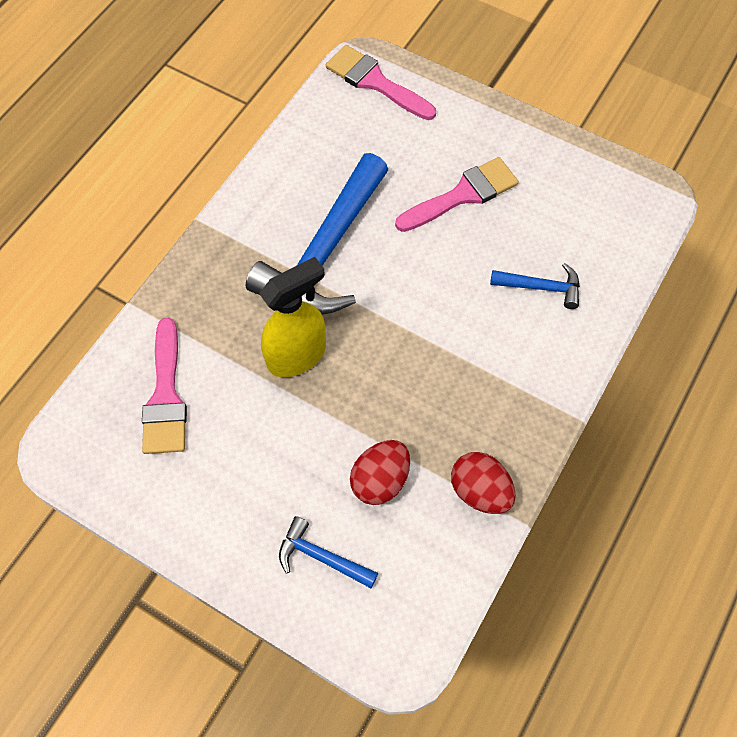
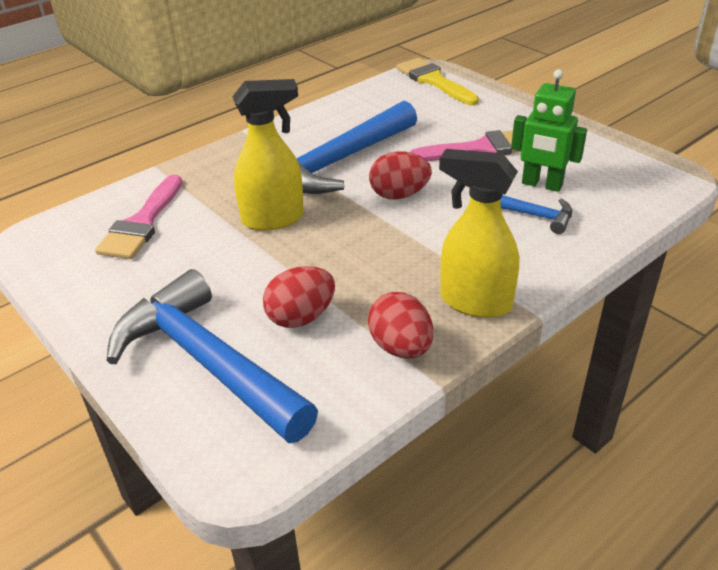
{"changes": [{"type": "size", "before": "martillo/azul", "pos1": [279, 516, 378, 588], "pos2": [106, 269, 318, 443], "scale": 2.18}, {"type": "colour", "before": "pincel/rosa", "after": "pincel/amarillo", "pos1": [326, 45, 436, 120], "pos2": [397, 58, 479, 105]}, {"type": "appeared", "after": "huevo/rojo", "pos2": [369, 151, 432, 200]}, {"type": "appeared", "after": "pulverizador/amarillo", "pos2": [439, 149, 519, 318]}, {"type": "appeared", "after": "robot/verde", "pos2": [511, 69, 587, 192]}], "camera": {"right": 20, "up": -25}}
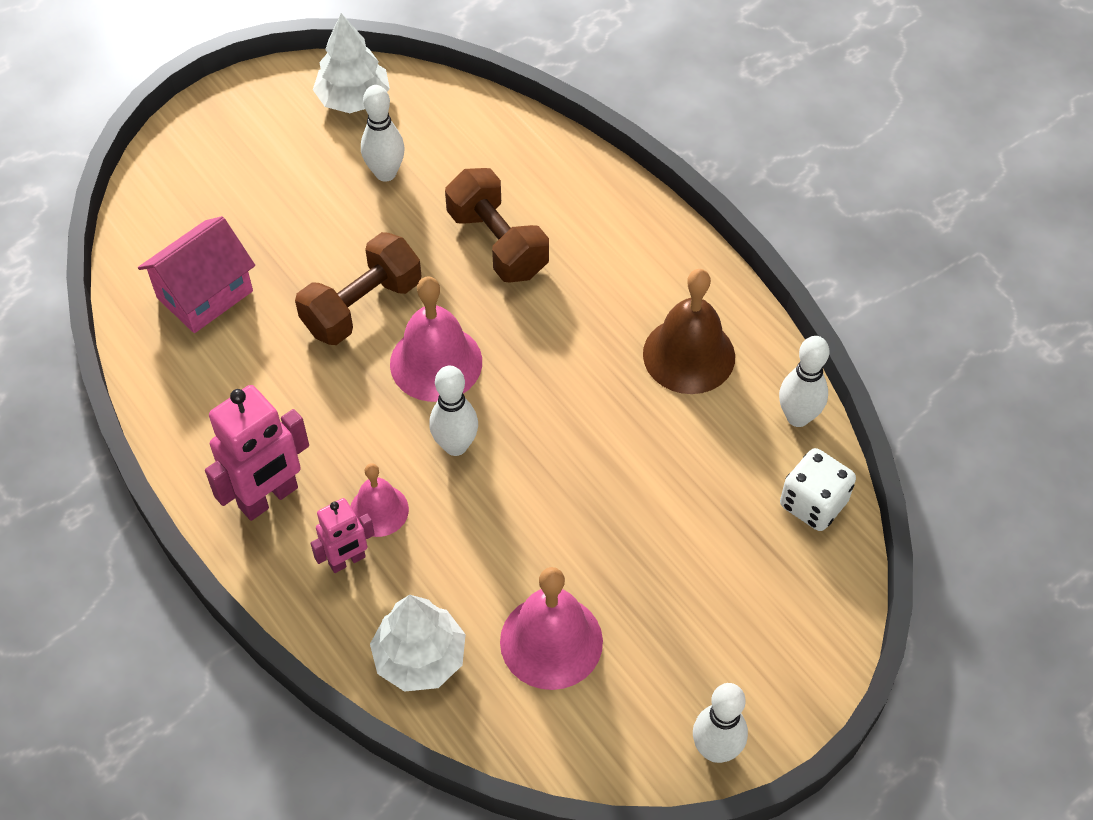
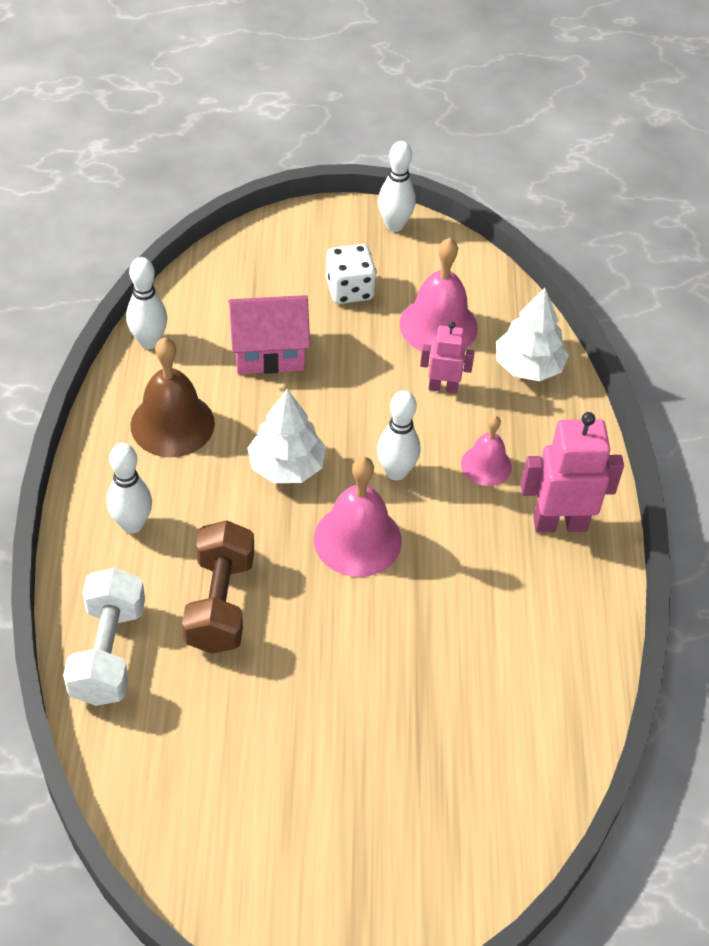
{"changes": [{"type": "relocated", "before": "casa/rosa", "pos1": [138, 216, 255, 333], "pos2": [228, 295, 310, 374]}, {"type": "missing", "before": "mancuerna/marrón", "pos1": [295, 232, 422, 345]}, {"type": "relocated", "before": "robot/rosa", "pos1": [311, 498, 375, 573], "pos2": [420, 321, 475, 393]}, {"type": "relocated", "before": "árbol/blanco", "pos1": [313, 13, 390, 113], "pos2": [247, 389, 326, 483]}, {"type": "relocated", "before": "bolo/blanco", "pos1": [361, 85, 405, 182], "pos2": [107, 443, 152, 533]}, {"type": "relocated", "before": "dado/blanco", "pos1": [780, 448, 856, 531], "pos2": [326, 244, 376, 304]}, {"type": "appeared", "after": "mancuerna/blanco", "pos2": [63, 568, 145, 706]}], "camera": {"right": -145, "up": -5}}
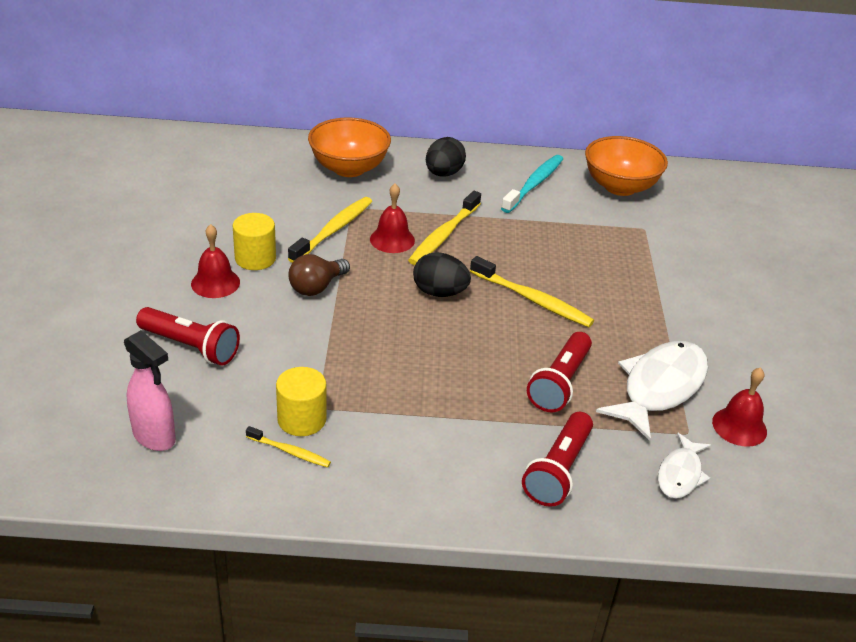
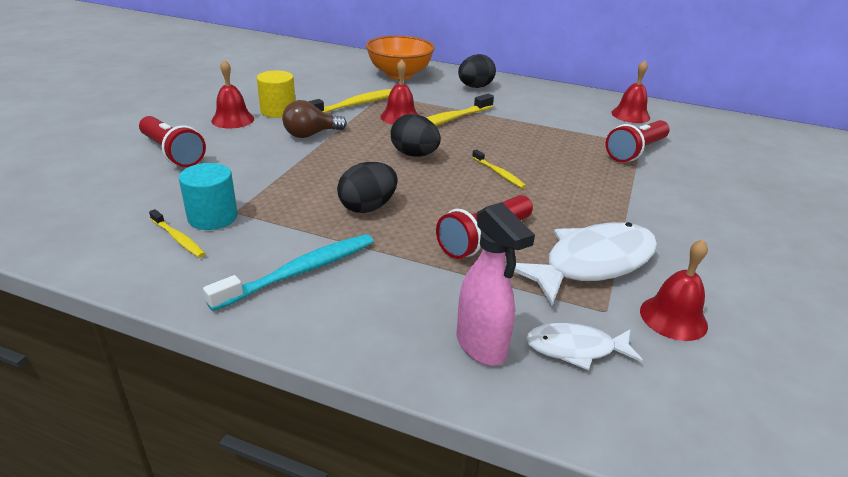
{"changes": [{"type": "relocated", "before": "pulverizador/rosa", "pos1": [124, 330, 176, 451], "pos2": [457, 202, 535, 366]}, {"type": "colour", "before": "cilindro/amarillo", "after": "cilindro/turquesa", "pos1": [276, 367, 327, 436], "pos2": [179, 163, 238, 230]}, {"type": "size", "before": "cepillo de dientes/amarillo", "pos1": [470, 256, 594, 327], "pos2": [472, 149, 526, 188], "scale": 0.55}, {"type": "relocated", "before": "cepillo de dientes/turquesa", "pos1": [501, 155, 563, 213], "pos2": [203, 234, 374, 311]}, {"type": "relocated", "before": "lámpara de mano/rojo", "pos1": [522, 412, 593, 507], "pos2": [606, 120, 670, 162]}, {"type": "exchanged", "before": "cuenco/naranja", "after": "campana/rojo", "pos1": [585, 136, 668, 196], "pos2": [611, 60, 650, 123]}, {"type": "spun", "before": "pez/blanco", "pos1": [658, 433, 711, 498], "pos2": [526, 323, 643, 370], "turn": 45}, {"type": "appeared", "after": "huevo/negro", "pos2": [337, 162, 398, 213]}], "camera": {"right": 20, "up": -5}}
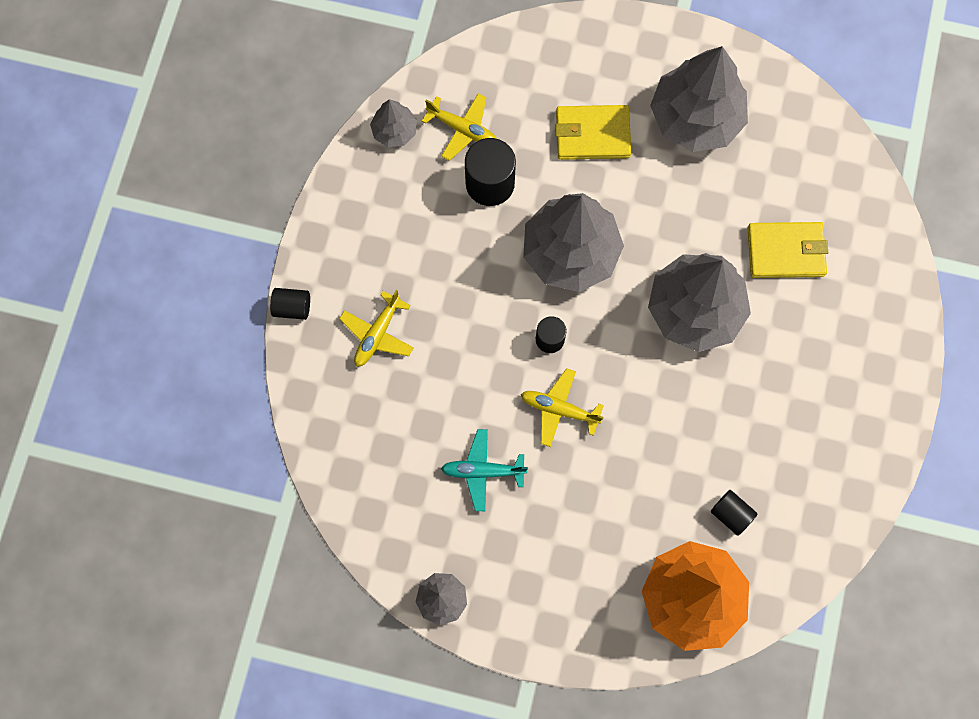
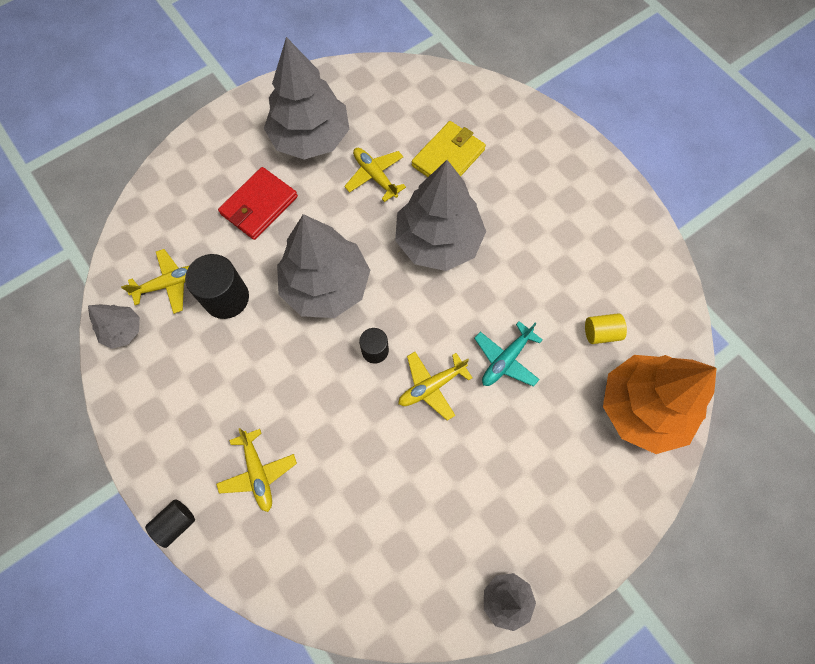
{"changes": [{"type": "relocated", "before": "avión/turquesa", "pos1": [441, 429, 528, 511], "pos2": [474, 321, 543, 387]}, {"type": "colour", "before": "cartera/amarillo", "after": "cartera/rojo", "pos1": [555, 105, 631, 160], "pos2": [218, 167, 298, 240]}, {"type": "colour", "before": "cilindro/negro", "after": "cilindro/amarillo", "pos1": [710, 490, 758, 536], "pos2": [585, 313, 627, 344]}, {"type": "appeared", "after": "avión/amarillo", "pos2": [344, 148, 406, 202]}], "camera": {"right": -50, "up": -5}}
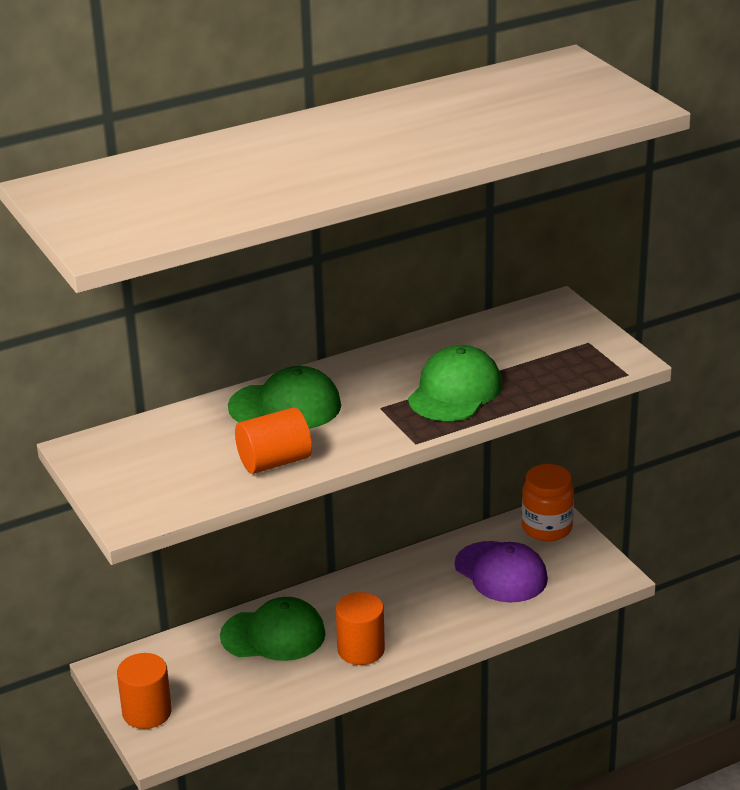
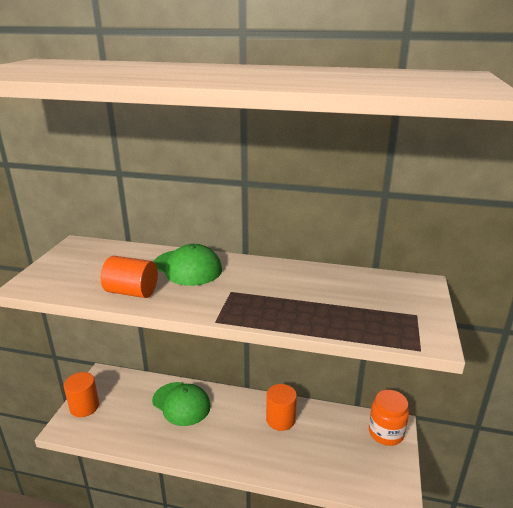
{"changes": [{"type": "relocated", "before": "cilindro/naranja", "pos1": [336, 592, 385, 665], "pos2": [266, 384, 297, 431]}, {"type": "missing", "before": "gorra/verde", "pos1": [408, 345, 502, 421]}, {"type": "missing", "before": "gorra/morado", "pos1": [454, 541, 548, 603]}], "camera": {"right": 40, "up": -5}}
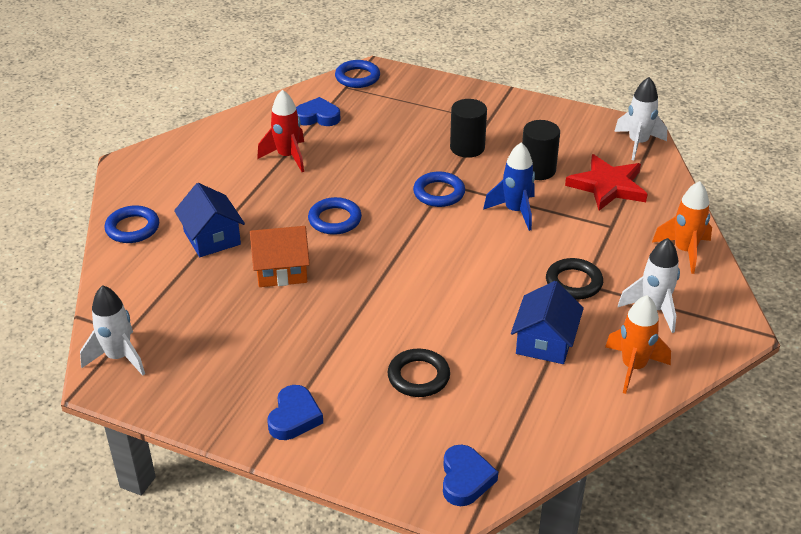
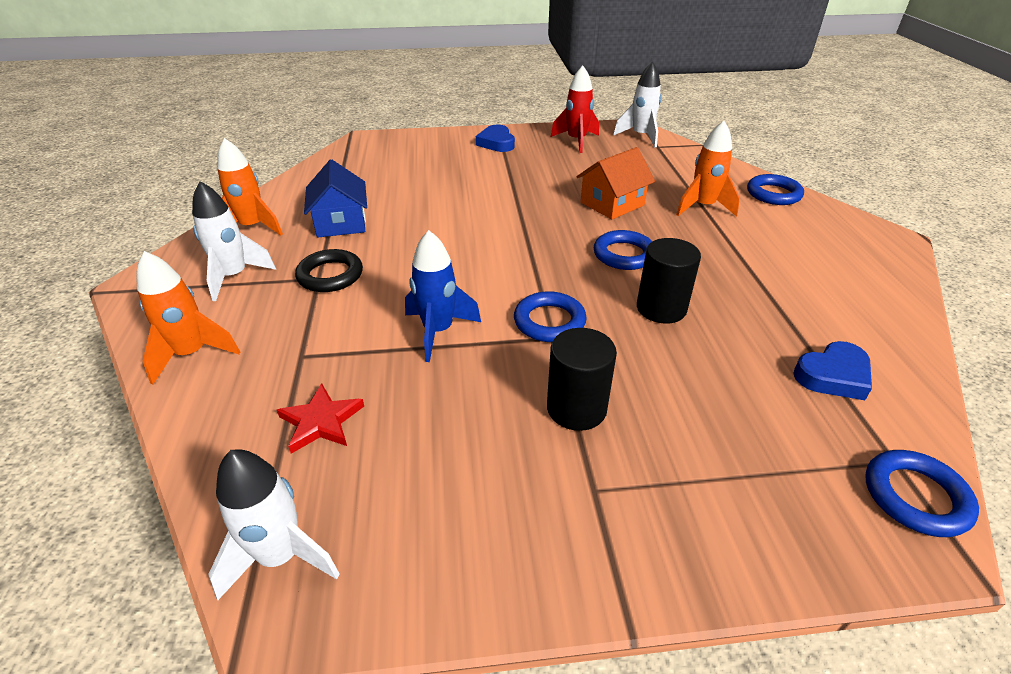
{"changes": [{"type": "exchanged", "before": "casa/azul", "after": "cohete/naranja", "pos1": [174, 183, 245, 257], "pos2": [676, 121, 740, 216]}, {"type": "relocated", "before": "cohete/rojo", "pos1": [257, 90, 304, 172], "pos2": [551, 66, 599, 153]}, {"type": "missing", "before": "anillo/negro", "pos1": [388, 349, 450, 397]}, {"type": "missing", "before": "corazón/azul", "pos1": [443, 445, 498, 506]}, {"type": "relocated", "before": "cilindro/negro", "pos1": [522, 120, 560, 180], "pos2": [637, 238, 701, 324]}, {"type": "size", "before": "estrella/rojo", "pos1": [565, 154, 648, 211], "pos2": [277, 383, 364, 454], "scale": 0.62}], "camera": {"right": 150, "up": 0}}
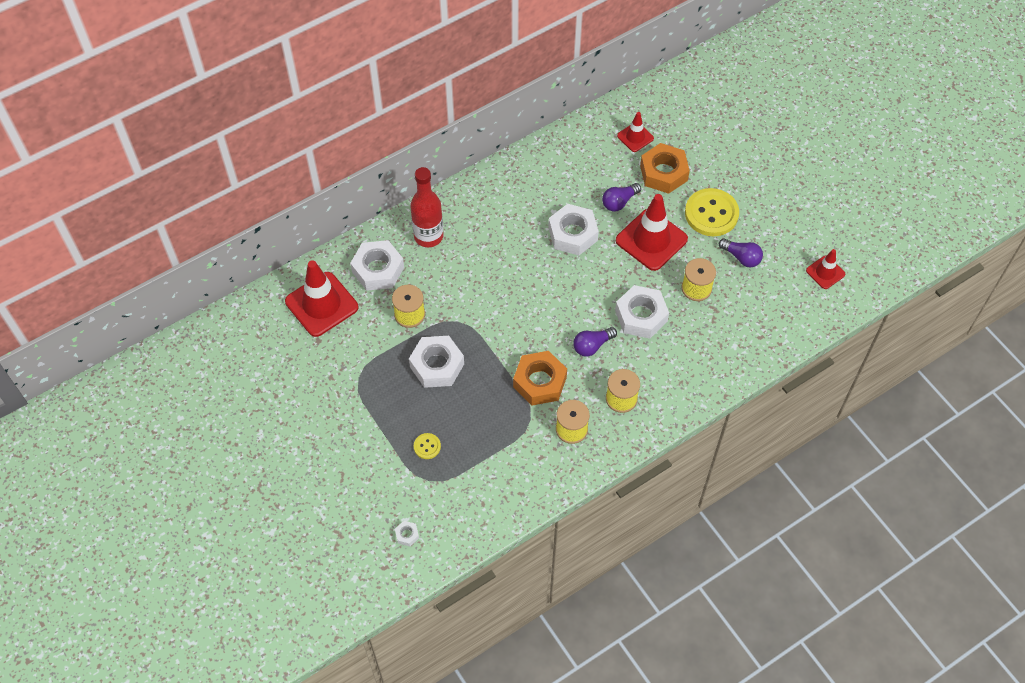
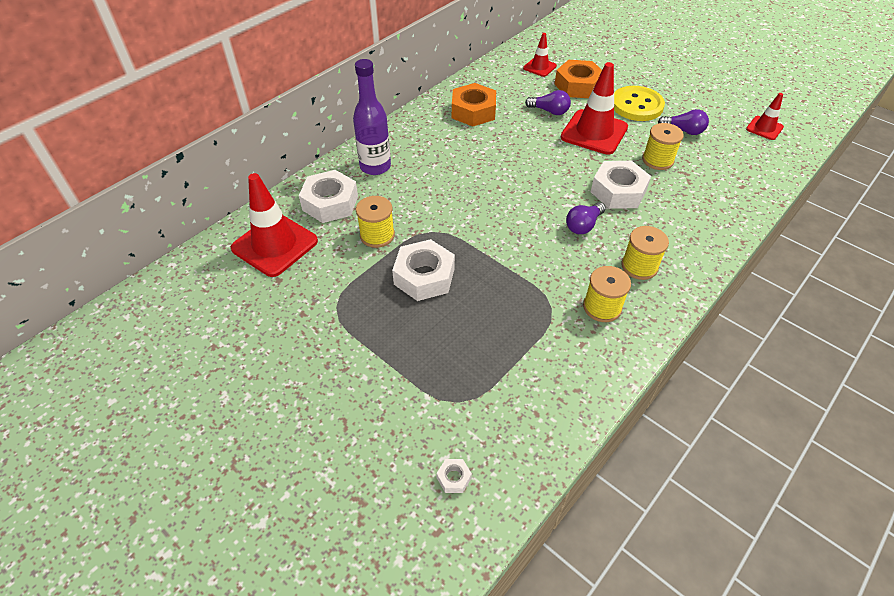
{"changes": [{"type": "colour", "before": "botella/rojo", "after": "botella/morado", "pos1": [410, 167, 444, 247], "pos2": [353, 59, 391, 175]}, {"type": "missing", "before": "botón/amarillo", "pos1": [414, 433, 441, 459]}, {"type": "relocated", "before": "tuerca/naranja", "pos1": [513, 351, 567, 406], "pos2": [452, 83, 496, 126]}, {"type": "missing", "before": "tuerca/blanco", "pos1": [548, 204, 599, 255]}, {"type": "spun", "before": "bombilla/morado", "pos1": [602, 183, 641, 212], "pos2": [525, 90, 571, 115], "turn": -105}], "camera": {"right": -15, "up": -10}}
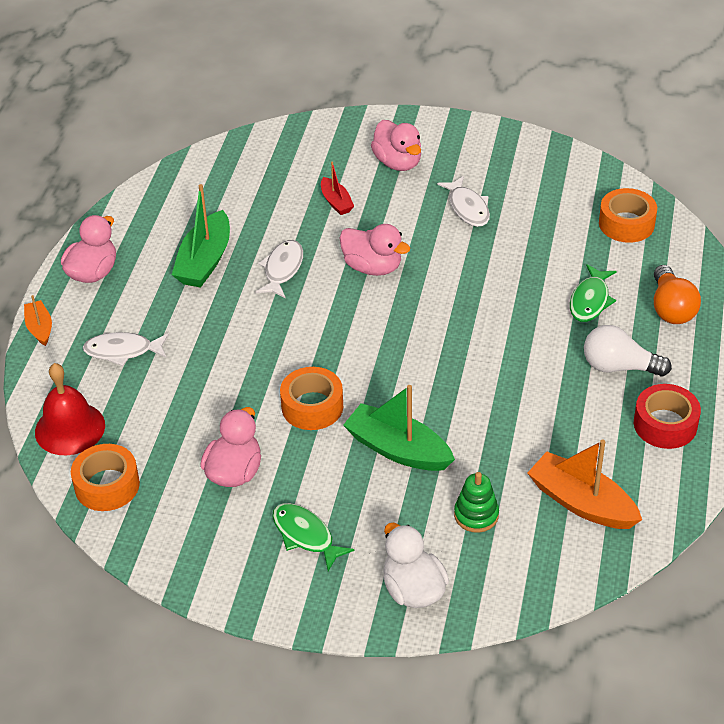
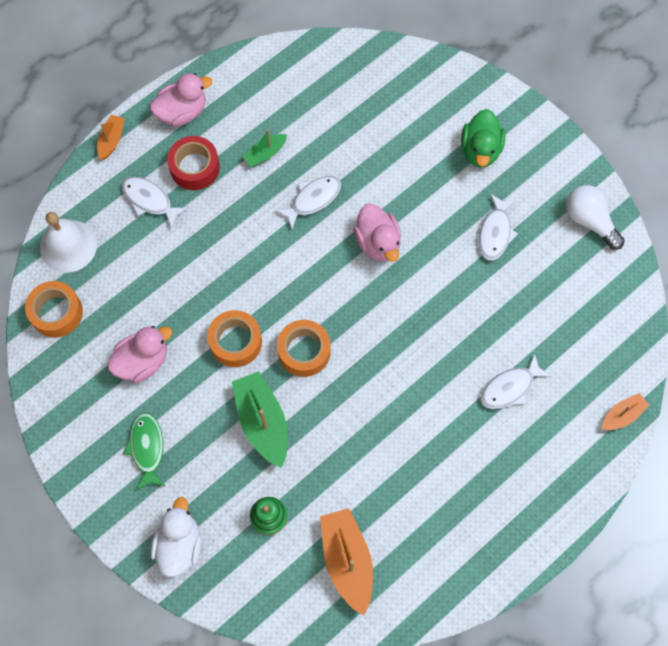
{"changes": [{"type": "colour", "before": "campana/rojo", "after": "campana/blanco", "pos1": [35, 363, 105, 455], "pos2": [40, 212, 97, 273]}, {"type": "size", "before": "barco/verde", "pos1": [172, 184, 230, 288], "pos2": [242, 129, 287, 167], "scale": 0.55}, {"type": "missing", "before": "barco/rojo", "pos1": [321, 162, 354, 215]}, {"type": "colour", "before": "pato/rosa", "after": "pato/verde", "pos1": [371, 120, 421, 171], "pos2": [461, 109, 505, 167]}, {"type": "colour", "before": "pez/verde", "after": "pez/blanco", "pos1": [570, 264, 617, 322], "pos2": [480, 353, 552, 409]}, {"type": "relocated", "before": "bombilla/blanco", "pos1": [584, 325, 672, 376], "pos2": [566, 185, 625, 250]}, {"type": "relocated", "before": "cinta adhesiva/naranja", "pos1": [599, 188, 657, 243], "pos2": [277, 320, 330, 377]}, {"type": "relocated", "before": "cinta adhesiva/rojo", "pos1": [634, 384, 701, 449], "pos2": [167, 136, 220, 190]}, {"type": "missing", "before": "bombilla/naranja", "pos1": [654, 265, 701, 324]}, {"type": "appeared", "after": "barco/naranja", "pos2": [602, 393, 649, 430]}], "camera": {"right": 35, "up": 25}}
